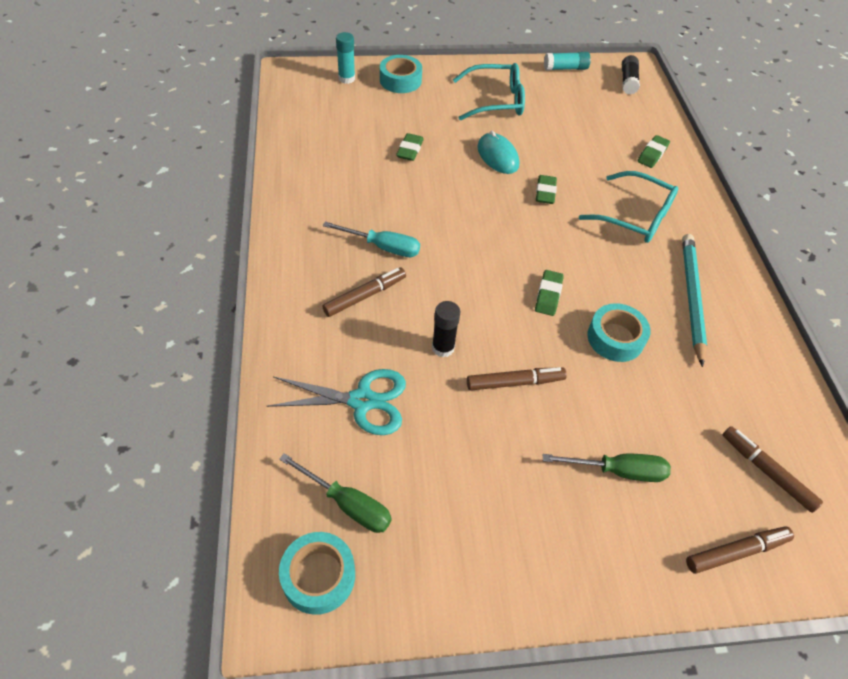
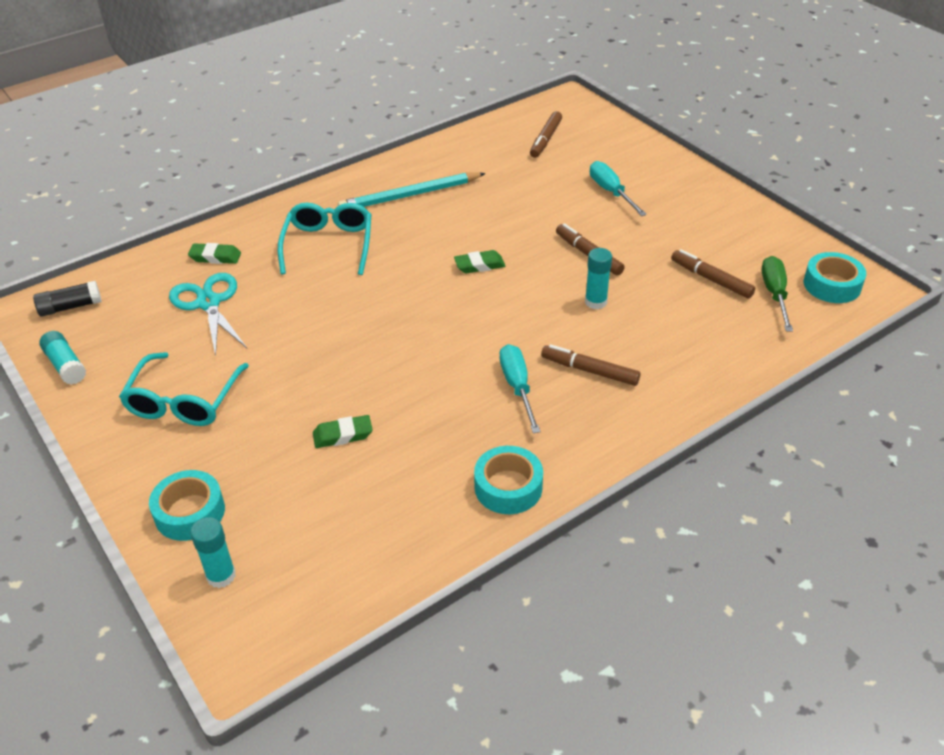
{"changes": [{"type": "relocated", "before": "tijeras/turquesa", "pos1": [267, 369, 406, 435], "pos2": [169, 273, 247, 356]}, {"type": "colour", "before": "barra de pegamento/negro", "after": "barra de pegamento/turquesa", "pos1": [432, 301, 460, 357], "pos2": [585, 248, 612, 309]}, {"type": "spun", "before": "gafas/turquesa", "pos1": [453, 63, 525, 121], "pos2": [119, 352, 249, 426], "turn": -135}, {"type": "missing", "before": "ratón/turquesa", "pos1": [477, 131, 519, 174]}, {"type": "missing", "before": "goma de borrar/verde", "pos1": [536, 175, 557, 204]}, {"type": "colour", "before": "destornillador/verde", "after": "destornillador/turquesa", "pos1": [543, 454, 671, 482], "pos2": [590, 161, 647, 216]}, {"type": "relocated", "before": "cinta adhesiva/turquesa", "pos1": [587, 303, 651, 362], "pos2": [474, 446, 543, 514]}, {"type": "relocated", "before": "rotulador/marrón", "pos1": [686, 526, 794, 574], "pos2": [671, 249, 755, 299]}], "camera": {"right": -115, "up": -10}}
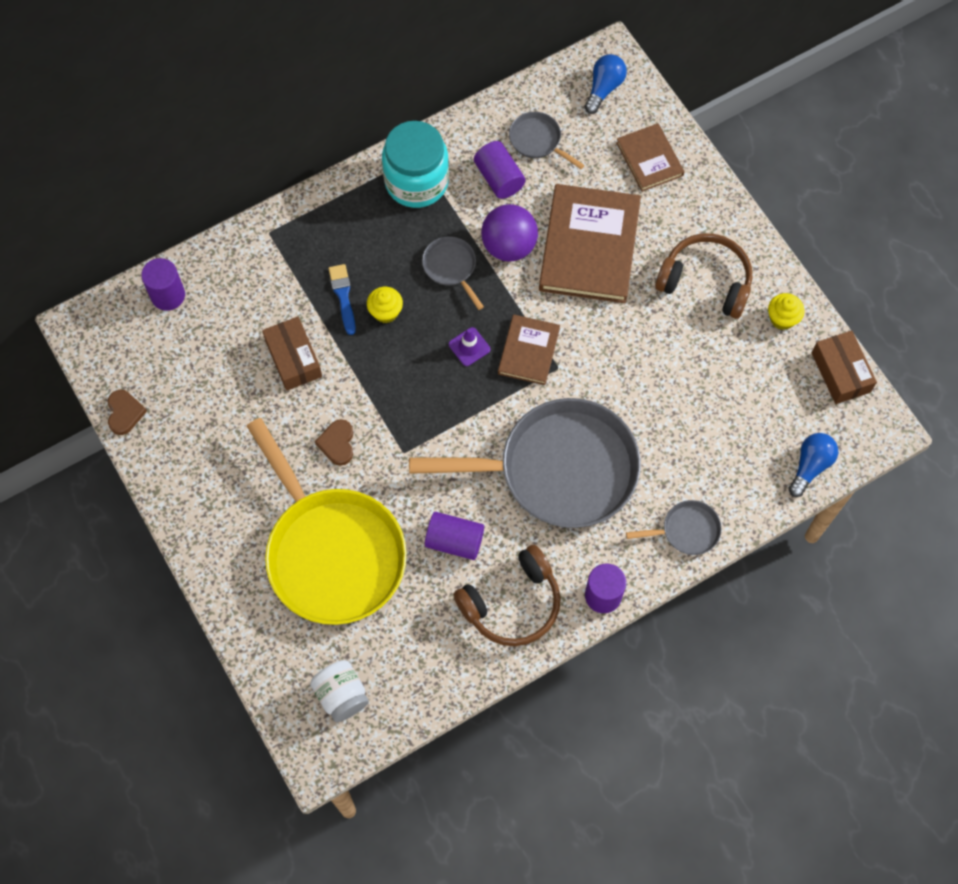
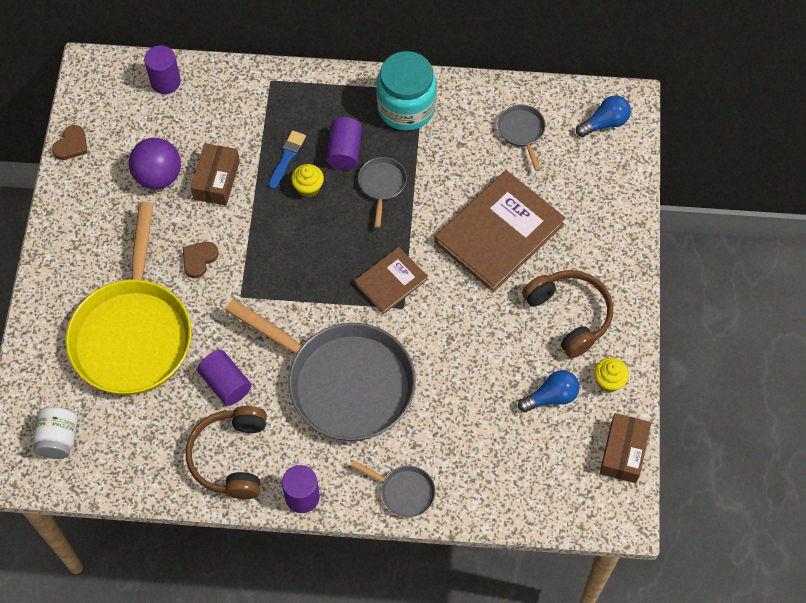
{"changes": [{"type": "missing", "before": "cono de tráfico/morado", "pos1": [449, 327, 490, 366]}, {"type": "spun", "before": "auriculares/marrón", "pos1": [453, 545, 561, 646], "pos2": [186, 406, 267, 499], "turn": 90}, {"type": "relocated", "before": "cilindro/morado", "pos1": [474, 141, 525, 199], "pos2": [327, 117, 362, 170]}, {"type": "relocated", "before": "pelota/morado", "pos1": [481, 204, 538, 262], "pos2": [129, 138, 181, 189]}, {"type": "missing", "before": "libro/marrón", "pos1": [616, 123, 684, 192]}, {"type": "relocated", "before": "bombilla/azul", "pos1": [789, 433, 838, 497], "pos2": [518, 370, 580, 413]}], "camera": {"right": 35, "up": -5}}
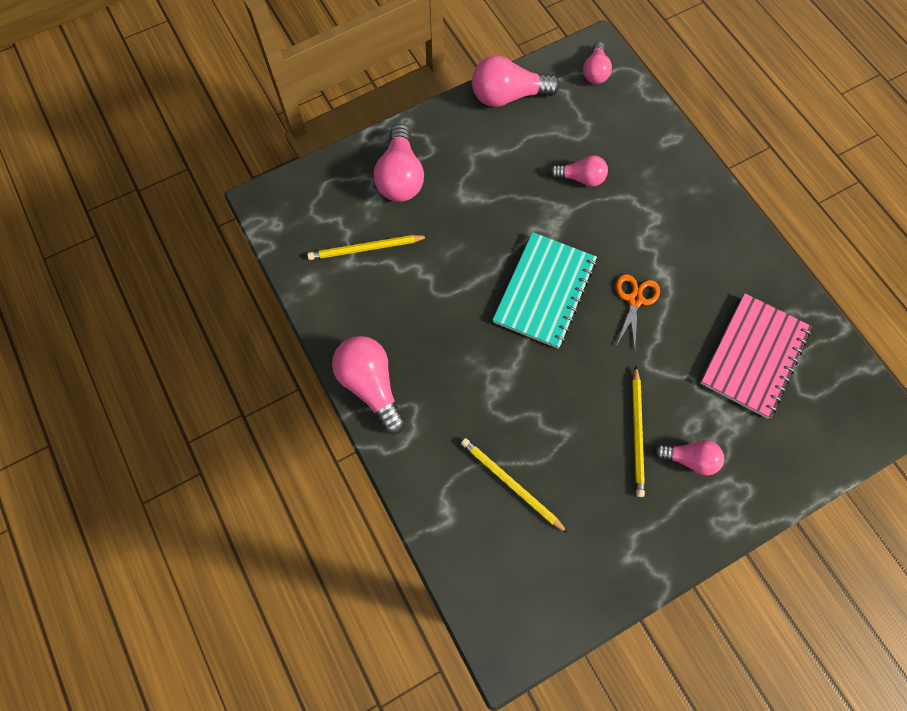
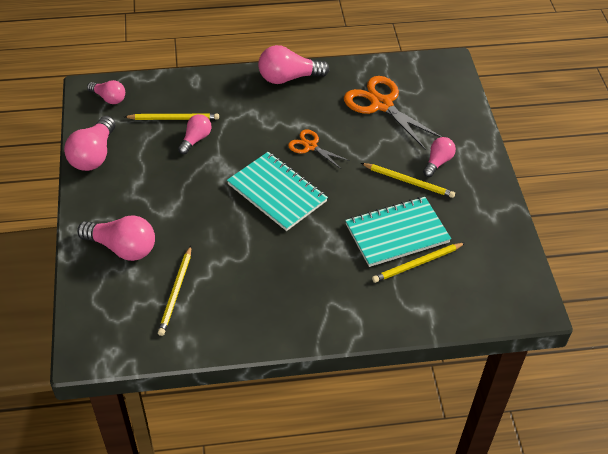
{"changes": [{"type": "relocated", "before": "bombilla/rosa", "pos1": [332, 336, 406, 434], "pos2": [258, 45, 330, 84]}, {"type": "exchanged", "before": "cuaderno/rosa", "after": "tijeras/naranja", "pos1": [700, 293, 812, 419], "pos2": [344, 76, 442, 150]}, {"type": "appeared", "after": "lápiz/amarillo", "pos2": [125, 113, 219, 120]}, {"type": "appeared", "after": "cuaderno/turquesa", "pos2": [345, 197, 451, 267]}], "camera": {"right": -70, "up": -20}}
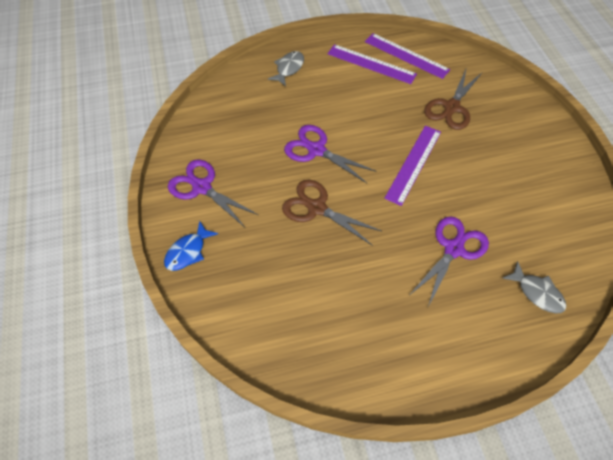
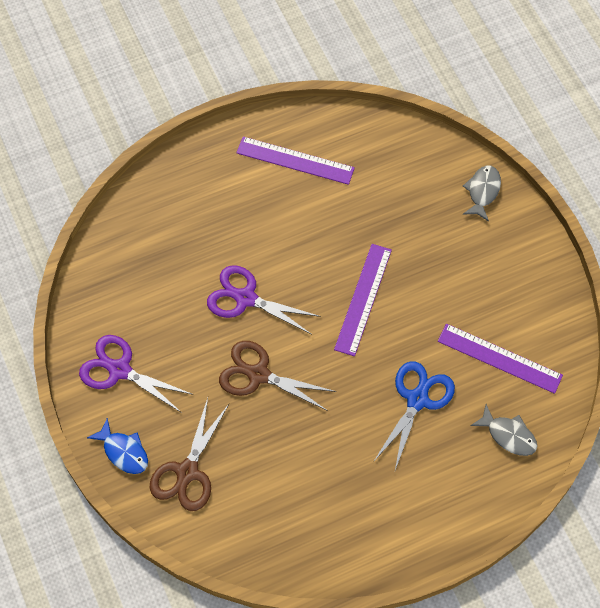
{"changes": [{"type": "spun", "before": "pez/azul", "pos1": [164, 221, 218, 271], "pos2": [87, 418, 148, 474], "turn": -75}, {"type": "relocated", "before": "pez/gris", "pos1": [268, 51, 304, 86], "pos2": [463, 165, 501, 222]}, {"type": "relocated", "before": "regla/morado", "pos1": [365, 33, 450, 79], "pos2": [438, 324, 563, 394]}, {"type": "colour", "before": "tijeras/morado", "after": "tijeras/azul", "pos1": [410, 216, 489, 307], "pos2": [373, 361, 455, 470]}, {"type": "relocated", "before": "tijeras/marrón", "pos1": [424, 67, 482, 130], "pos2": [150, 398, 229, 511]}], "camera": {"right": -10, "up": 5}}
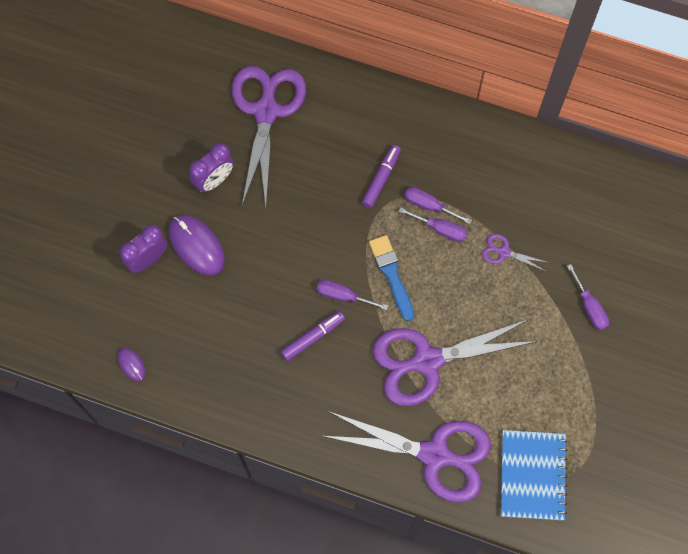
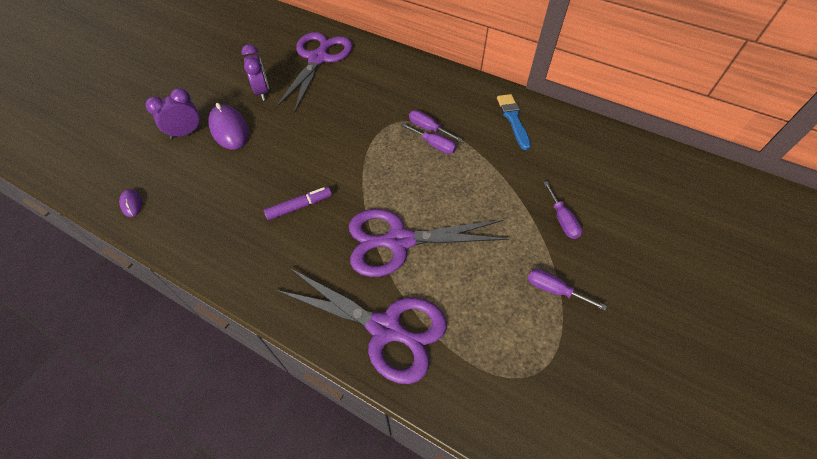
{"changes": [{"type": "spun", "before": "despertador/morado", "pos1": [189, 143, 234, 192], "pos2": [241, 44, 269, 101], "turn": -75}, {"type": "relocated", "before": "destornillador/morado", "pos1": [317, 280, 388, 310], "pos2": [528, 269, 607, 311]}, {"type": "missing", "before": "rotulador/morado", "pos1": [362, 145, 401, 208]}, {"type": "relocated", "before": "pincel/azul", "pos1": [369, 235, 414, 321], "pos2": [497, 94, 531, 150]}, {"type": "missing", "before": "tijeras/morado", "pos1": [482, 233, 549, 271]}, {"type": "missing", "before": "cuaderno/azul", "pos1": [501, 430, 568, 520]}], "camera": {"right": 10, "up": -15}}
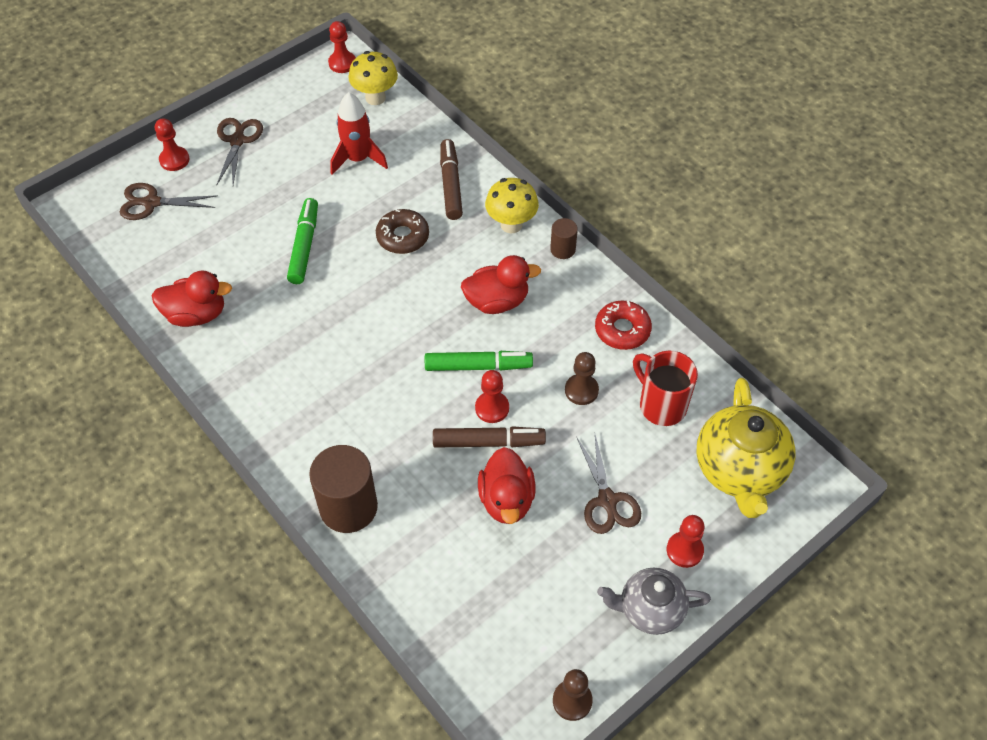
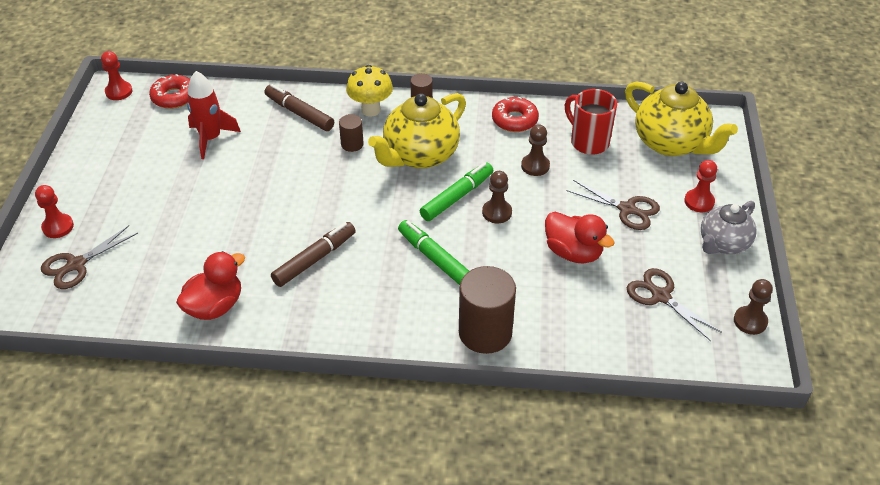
{"changes": [{"type": "relocated", "before": "tijeras/marrón", "pos1": [217, 118, 263, 185], "pos2": [627, 268, 722, 341]}, {"type": "relocated", "before": "rotulador/verde", "pos1": [287, 198, 318, 284], "pos2": [398, 220, 469, 285]}, {"type": "exchanged", "before": "seta/amarillo", "after": "rosquilla/rojo", "pos1": [348, 51, 398, 105], "pos2": [149, 74, 190, 109]}, {"type": "missing", "before": "rosquilla/marrón", "pos1": [376, 209, 429, 254]}, {"type": "relocated", "before": "rotulador/marrón", "pos1": [433, 426, 546, 448], "pos2": [271, 222, 356, 287]}, {"type": "exchanged", "before": "pato/rojo", "after": "tetera/amarillo", "pos1": [461, 255, 541, 314], "pos2": [368, 93, 466, 169]}, {"type": "colour", "before": "peón/rojo", "after": "peón/marrón", "pos1": [475, 370, 509, 423], "pos2": [482, 171, 512, 223]}, {"type": "spun", "before": "taza/rojo", "pos1": [633, 351, 698, 426], "pos2": [565, 89, 617, 155], "turn": 45}, {"type": "appeared", "after": "cilindro/marrón", "pos2": [339, 114, 364, 152]}], "camera": {"right": -45, "up": -10}}
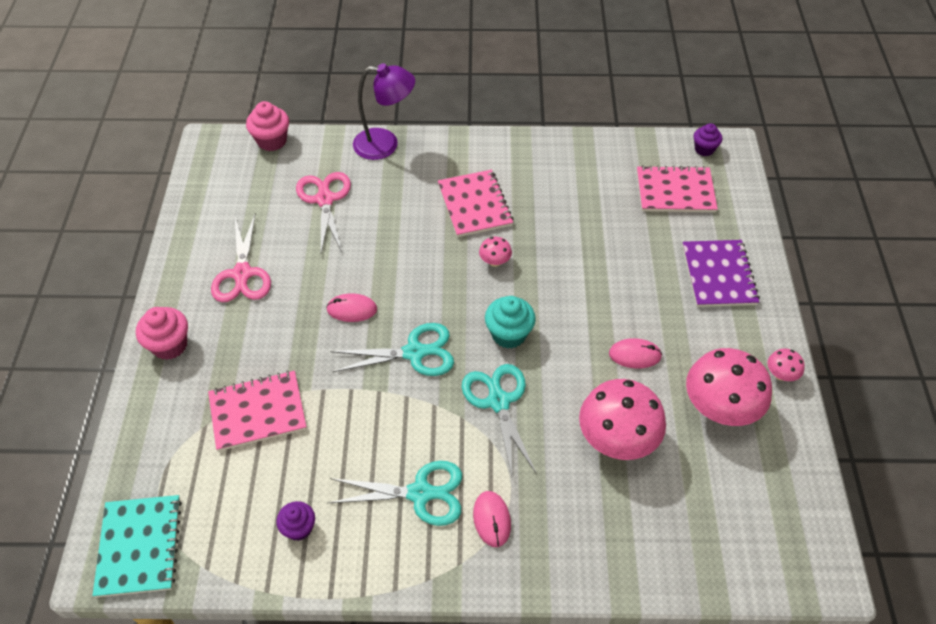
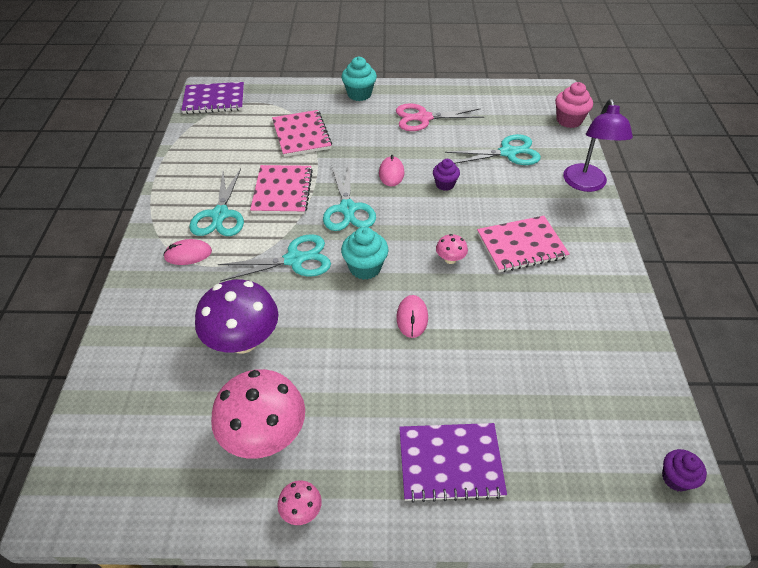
{"changes": [{"type": "colour", "before": "cuaderno/turquesa", "after": "cuaderno/morado", "pos1": [92, 495, 182, 597], "pos2": [181, 82, 244, 114]}, {"type": "colour", "before": "magdalena/rosa", "after": "magdalena/turquesa", "pos1": [136, 307, 188, 360], "pos2": [341, 57, 377, 101]}, {"type": "relocated", "before": "magdalena/morado", "pos1": [276, 501, 315, 541], "pos2": [433, 159, 460, 191]}, {"type": "colour", "before": "tijeras/rosa", "after": "tijeras/turquesa", "pos1": [296, 172, 351, 252], "pos2": [445, 134, 541, 165]}, {"type": "colour", "before": "seta/rosa", "after": "seta/morado", "pos1": [579, 379, 666, 460], "pos2": [195, 280, 278, 354]}, {"type": "relocated", "before": "ratón/rosa", "pos1": [609, 338, 662, 368], "pos2": [396, 295, 428, 338]}, {"type": "relocated", "before": "cuaderno/rosa", "pos1": [637, 165, 718, 212], "pos2": [250, 165, 313, 214]}], "camera": {"right": 90, "up": -5}}
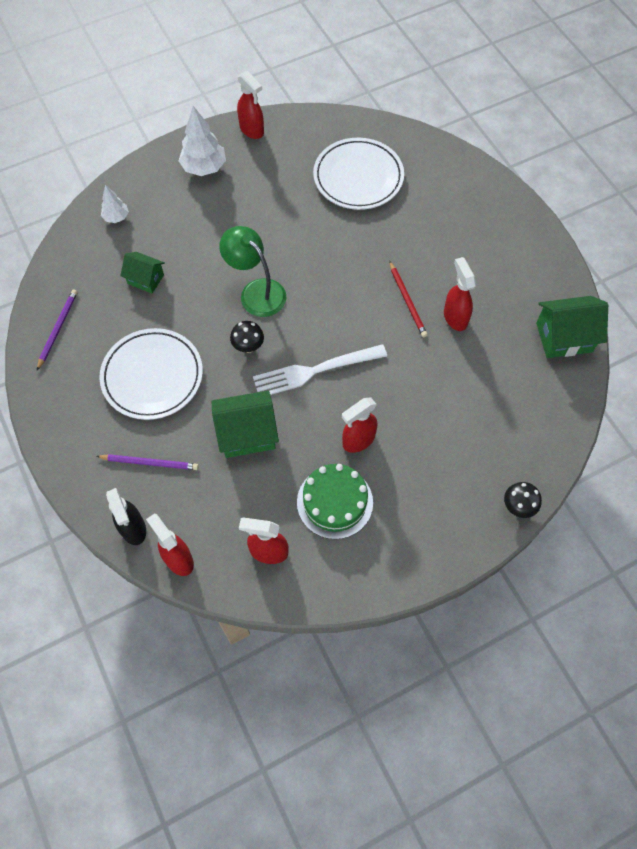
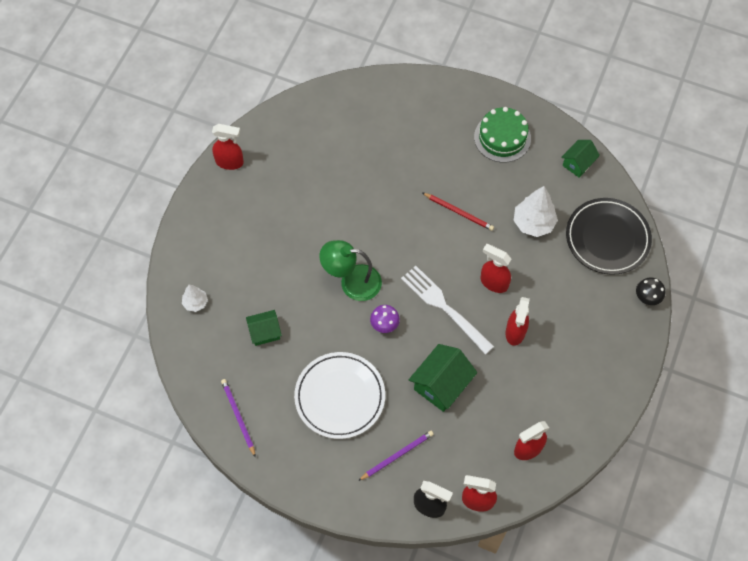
{"changes": [{"type": "relocated", "before": "árbol/blanco", "pos1": [179, 106, 226, 176], "pos2": [513, 186, 558, 237]}, {"type": "colour", "before": "seta/negro", "after": "seta/morado", "pos1": [230, 321, 264, 353], "pos2": [370, 305, 400, 333]}, {"type": "spun", "before": "tenedor/blanco", "pos1": [253, 344, 387, 395], "pos2": [401, 266, 494, 355], "turn": 105}, {"type": "relocated", "before": "tarta/verde", "pos1": [297, 464, 373, 539], "pos2": [474, 107, 531, 163]}, {"type": "missing", "before": "plato/blanco", "pos1": [313, 138, 404, 210]}, {"type": "relocated", "before": "pulverizador/rojo", "pos1": [444, 257, 476, 331], "pos2": [481, 244, 511, 293]}, {"type": "size", "before": "casa/verde", "pos1": [536, 296, 608, 358], "pos2": [561, 140, 600, 178], "scale": 0.62}, {"type": "appeared", "after": "plato/negro", "pos2": [566, 198, 652, 275]}], "camera": {"right": -40, "up": 0}}
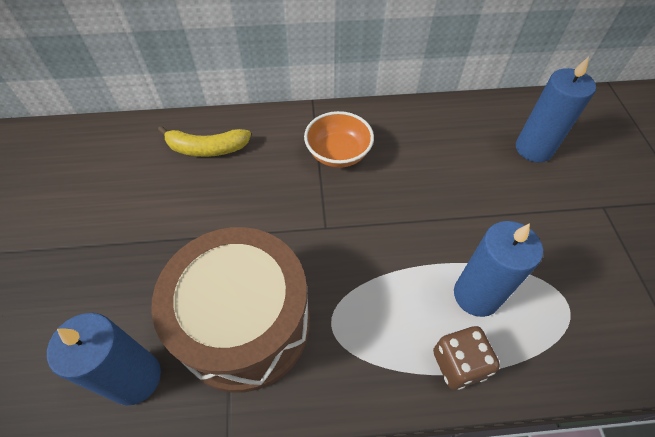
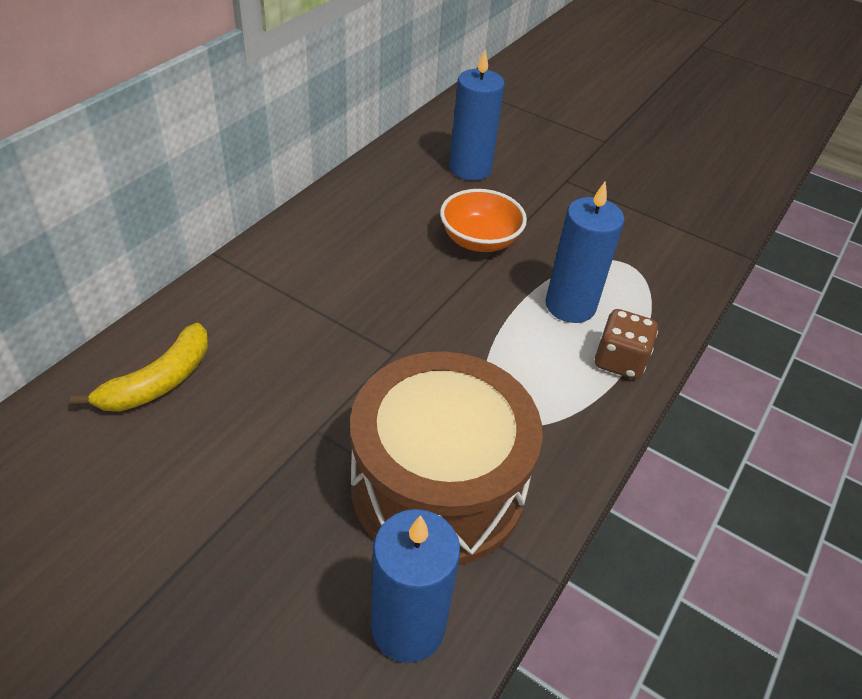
{"changes": [{"type": "relocated", "before": "cuenco/naranja", "pos1": [304, 111, 374, 168], "pos2": [440, 189, 527, 252]}], "camera": {"right": -55, "up": -10}}
